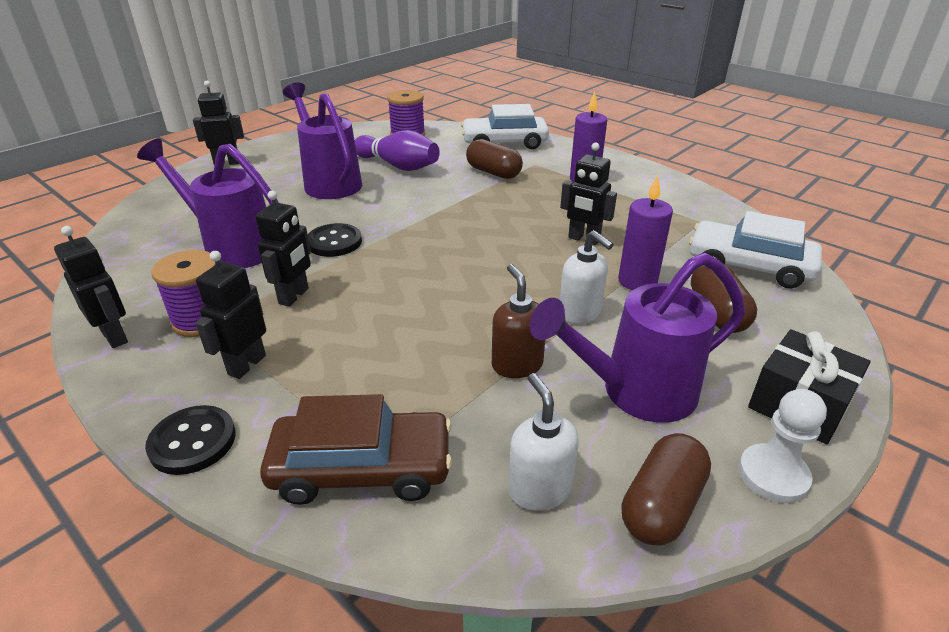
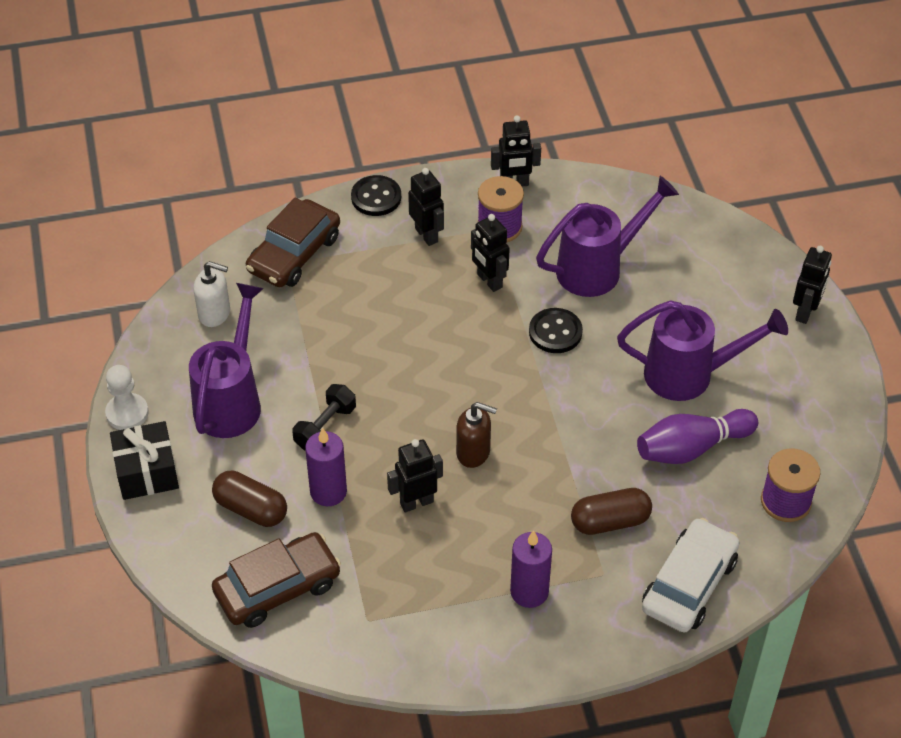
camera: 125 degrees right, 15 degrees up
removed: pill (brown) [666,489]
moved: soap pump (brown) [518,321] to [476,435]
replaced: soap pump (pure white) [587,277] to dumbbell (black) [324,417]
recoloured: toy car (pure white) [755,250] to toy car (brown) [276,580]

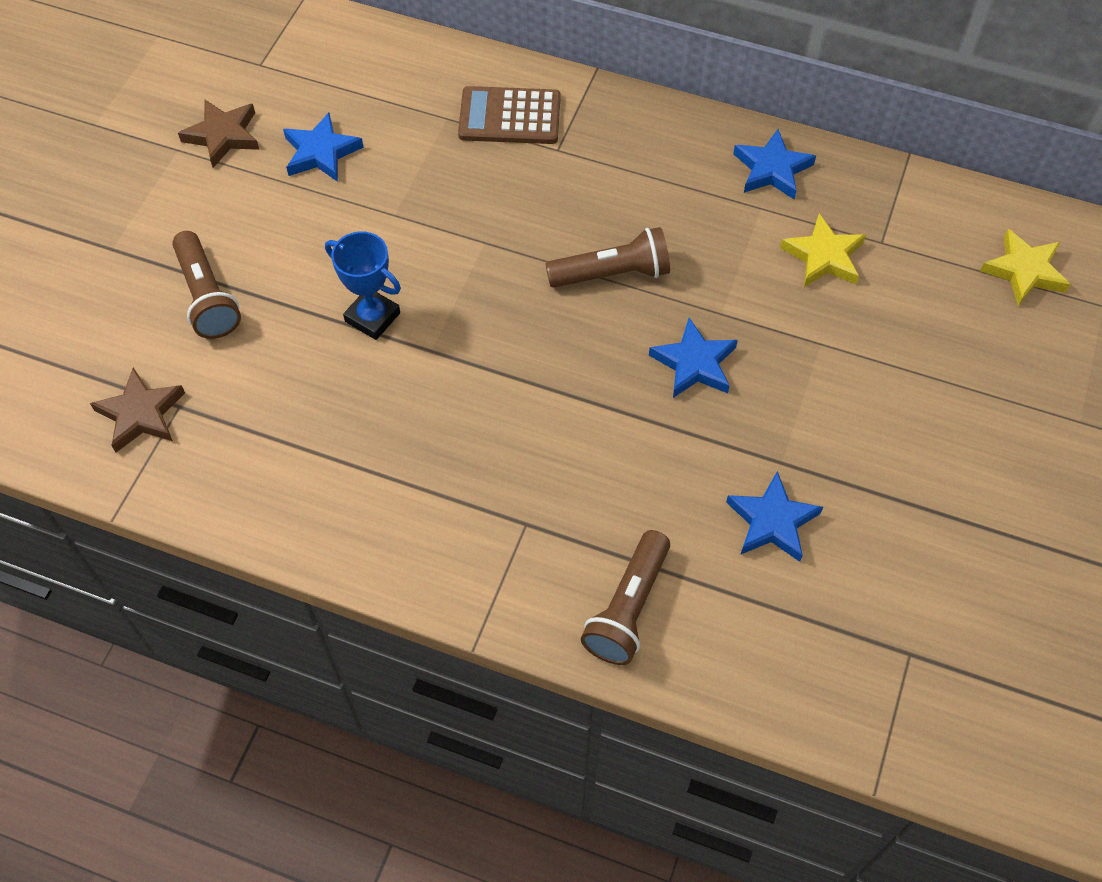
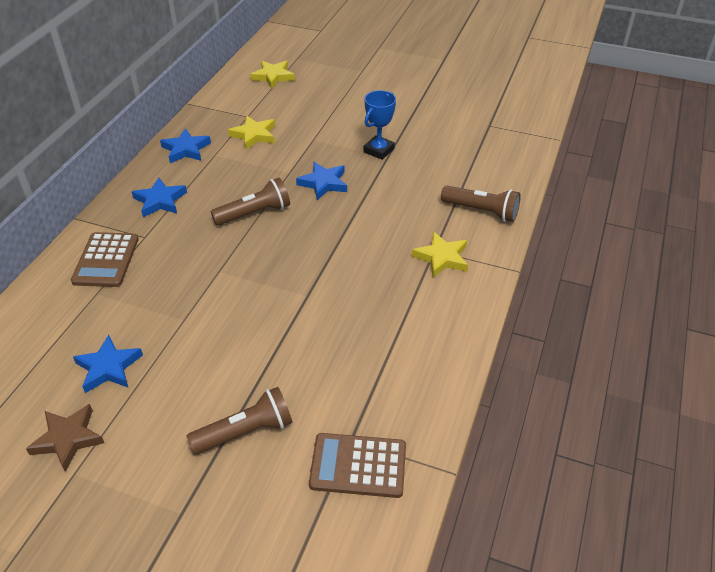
camera: 90 degrees left, 15 degrees down
added: star (yellow) [440,254]
moved: star (cobalt) [774,516] to [159,197]; trophy (cobalt) [363,285] to [379,125]
replaced: star (brown) [137,410] to pocket calculator (brown) [357,465]
turned: flashlight (brown) [608,257] = [250,202] 75 degrees clockwise

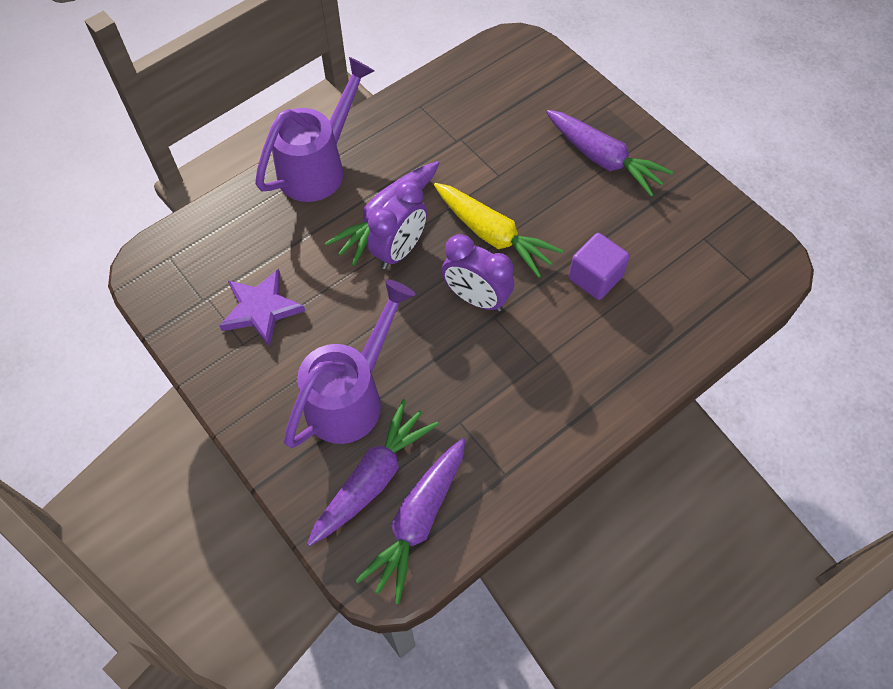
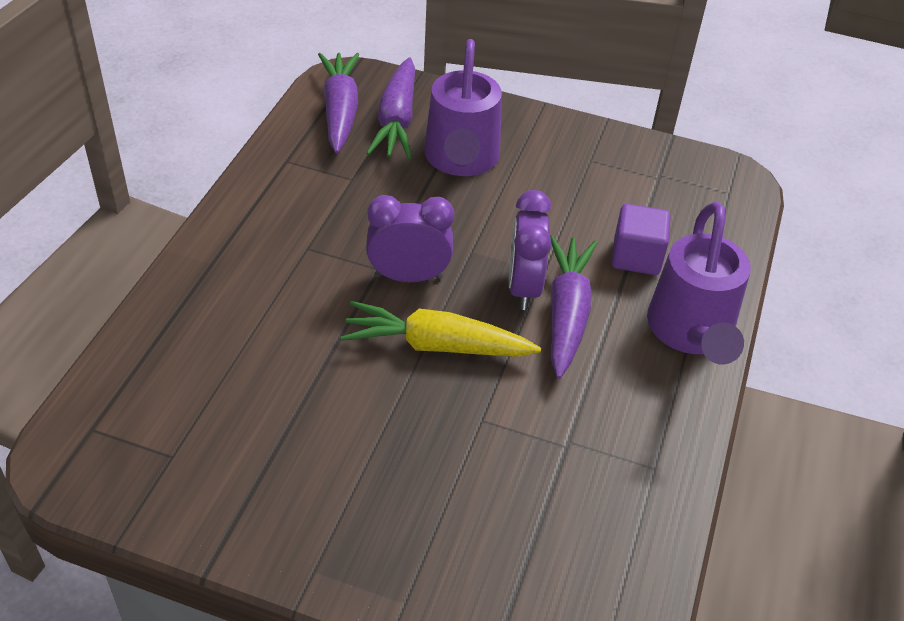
camera: 145 degrees right, 15 degrees down
removed: star (purple) [262,308]; toy carrot (purple) [609,153]
moved: cube (purple) [599,266] to [641,239]

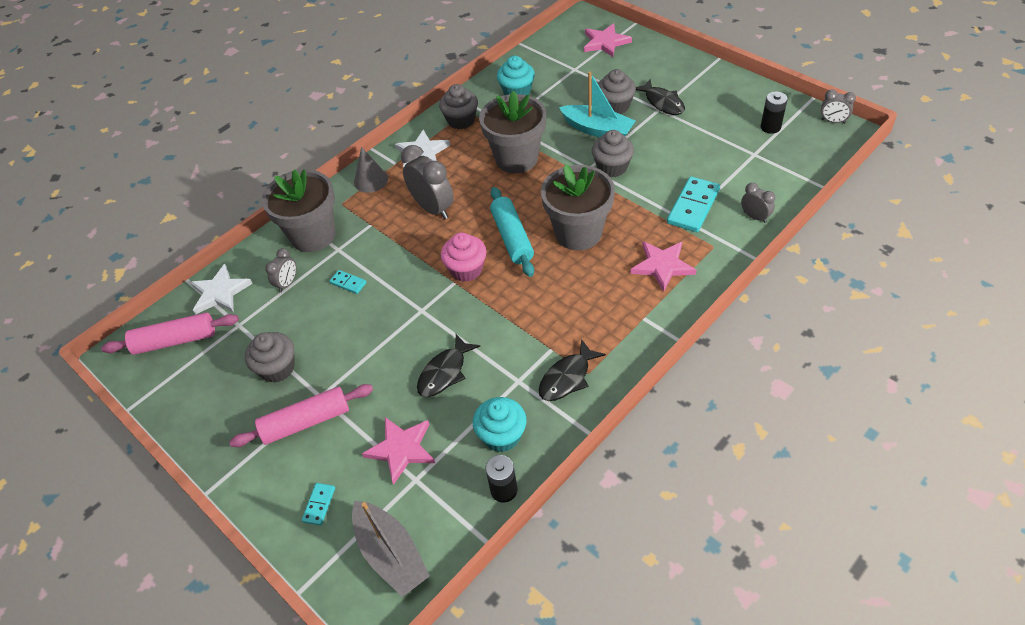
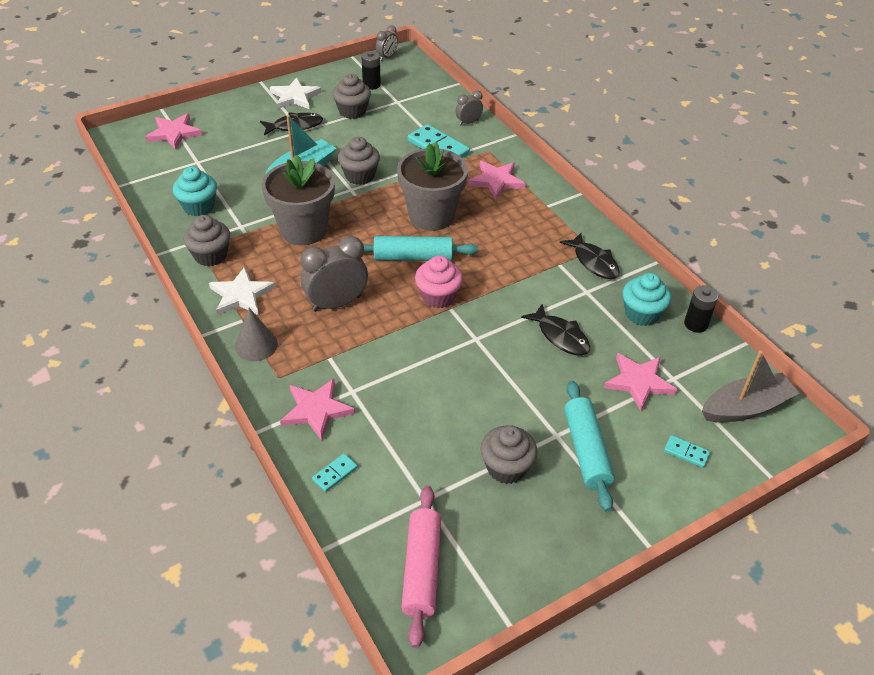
camera: 80 degrees left, 5 degrees down
removed: bedside clock (grey) [280,270]
moved: star (pure white) [221,289] to [296,93]; domino (turquoise) [348,282] to [335,473]; fairy cake (grey) [617,91] to [352,96]
replaced: flower pot (grey) [299,210] to star (pink) [317,410]
recoloured: rolling pin (pink) [301,415] to rolling pin (turquoise) [589,446]

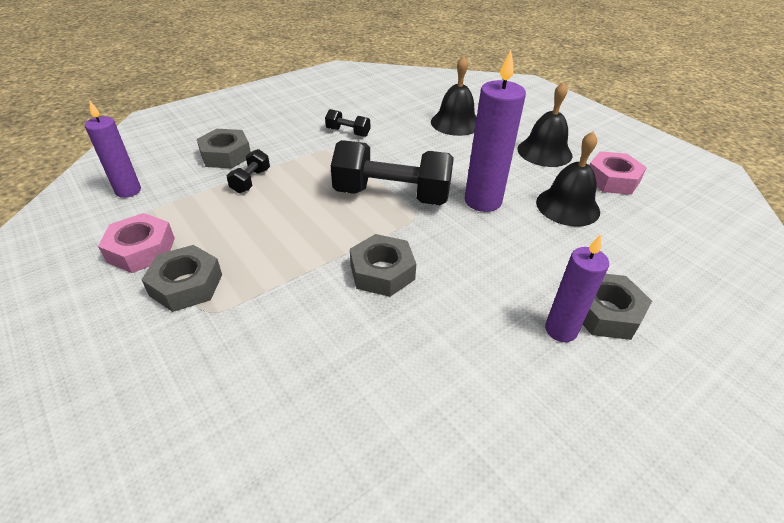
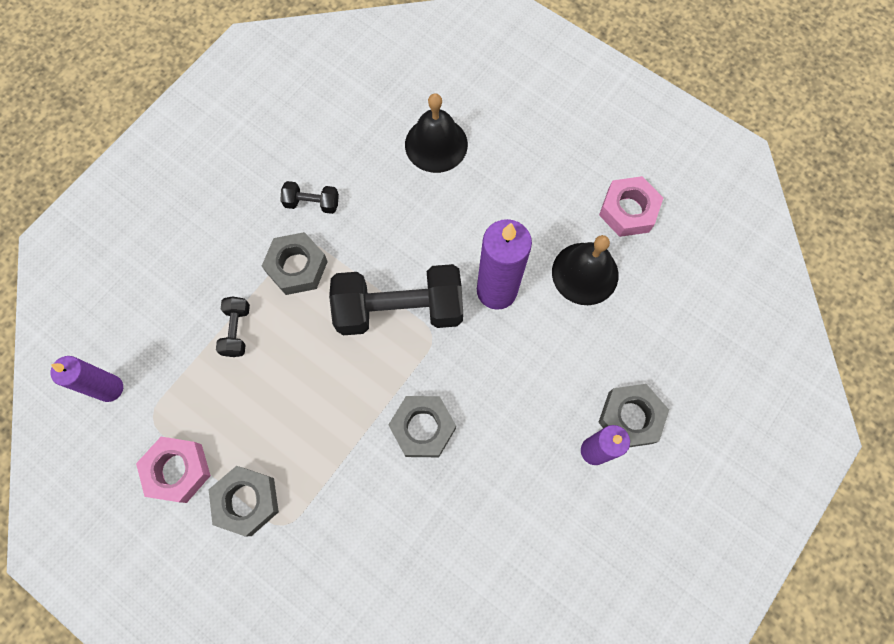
camera: 15 degrees left, 30 degrees up
removed: hand bell (black) [545,124]
moved: hexagon nut (grey) [224,149] to [295,263]

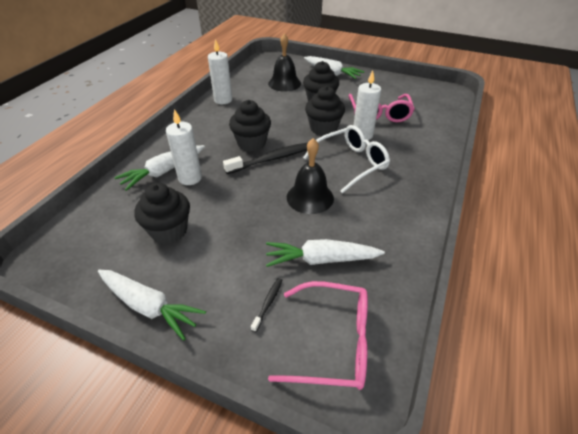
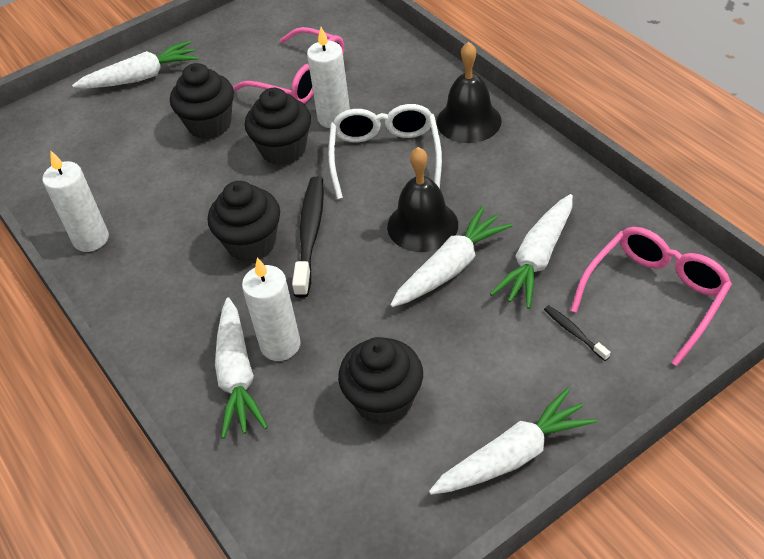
camera: 55 degrees left, 5 degrees up
added: toy carrot (pure white) [451,256]
moved: hand bell (black) [284,62] to [469,92]

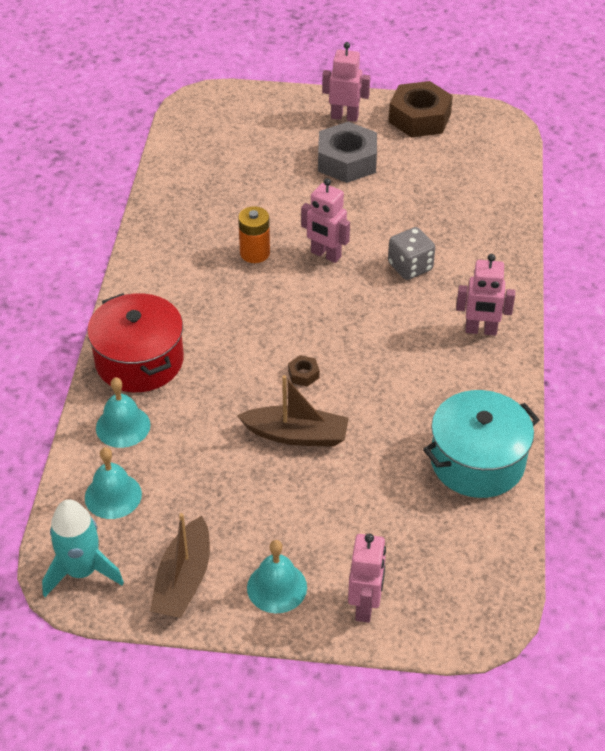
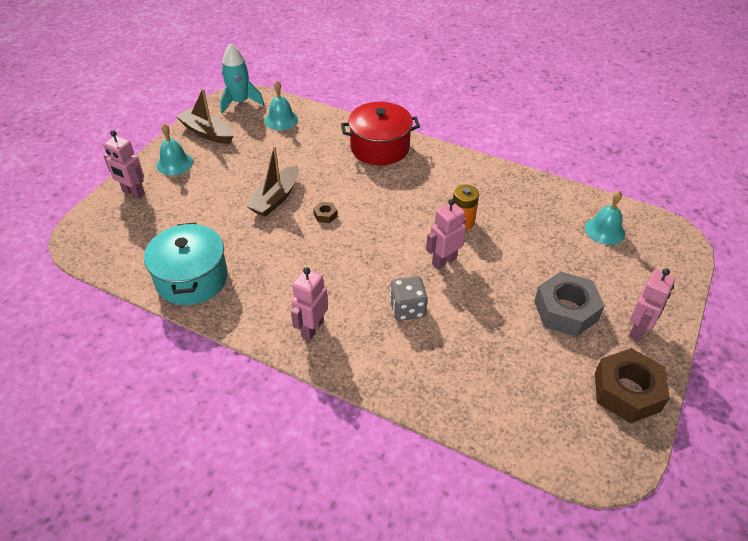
camera: 110 degrees right, 0 degrees up
moved: hand bell (turquoise) [123,412] to [605,217]

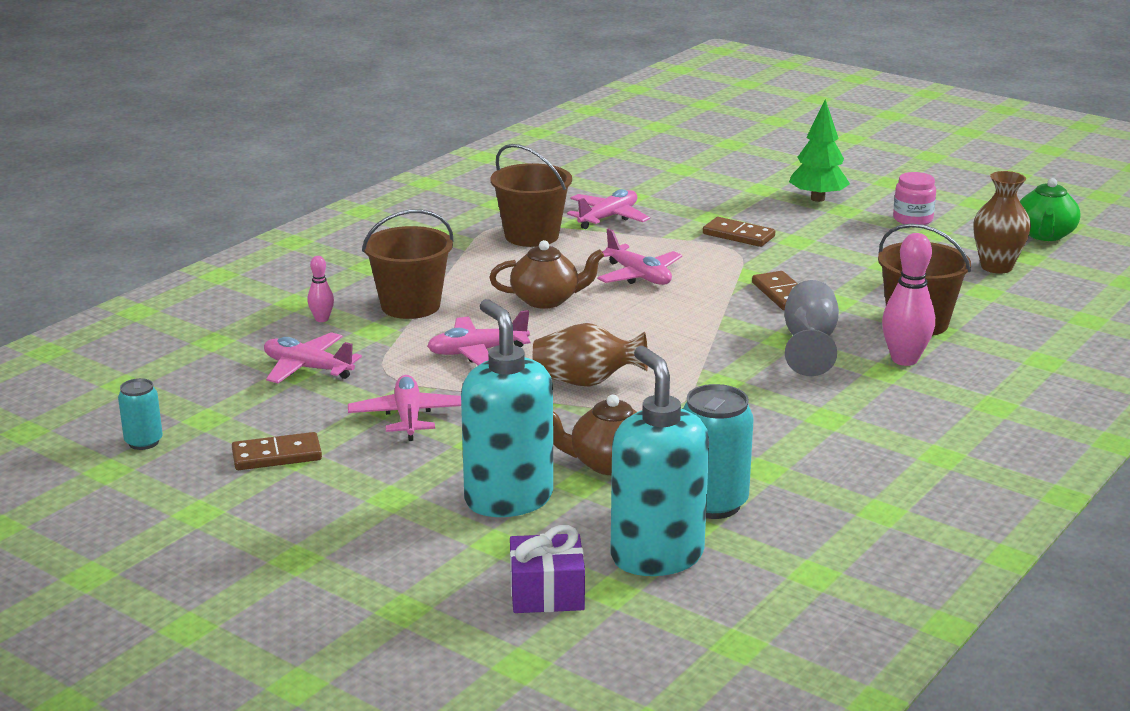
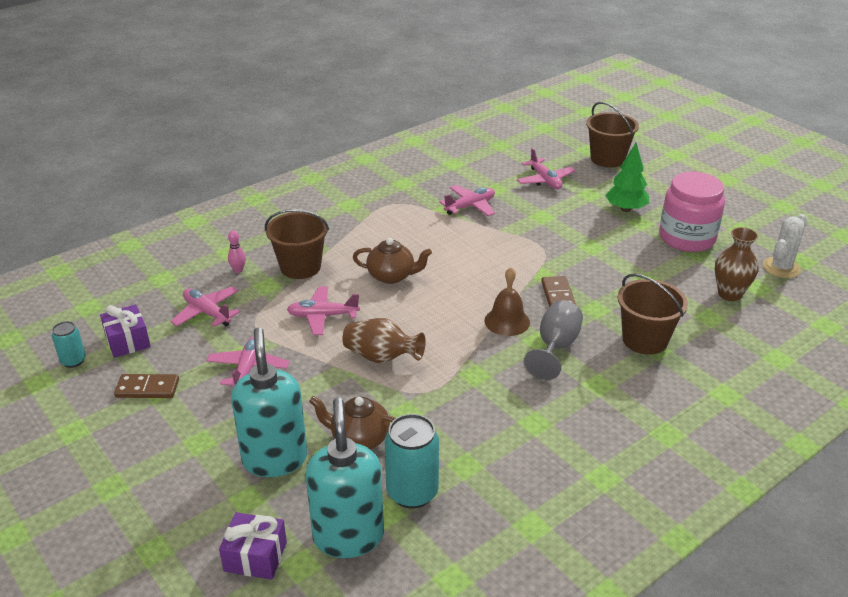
camera: 15 degrees right, 10 degrees up
removed: domino (brown) [739,232]; tenpin (pink) [908,299]
added: present (purple) [125,331]; hand bell (brown) [507,302]
moved: toy plane (pink) [639,256] to [546,168]; bucket (brown) [531,195] to [612,135]
replaced: tea pot (emerald) [1050,209] to prickly plant (pure white) [785,246]
resized: preserve jar (pink) [914,198] = [692,212] x1.94

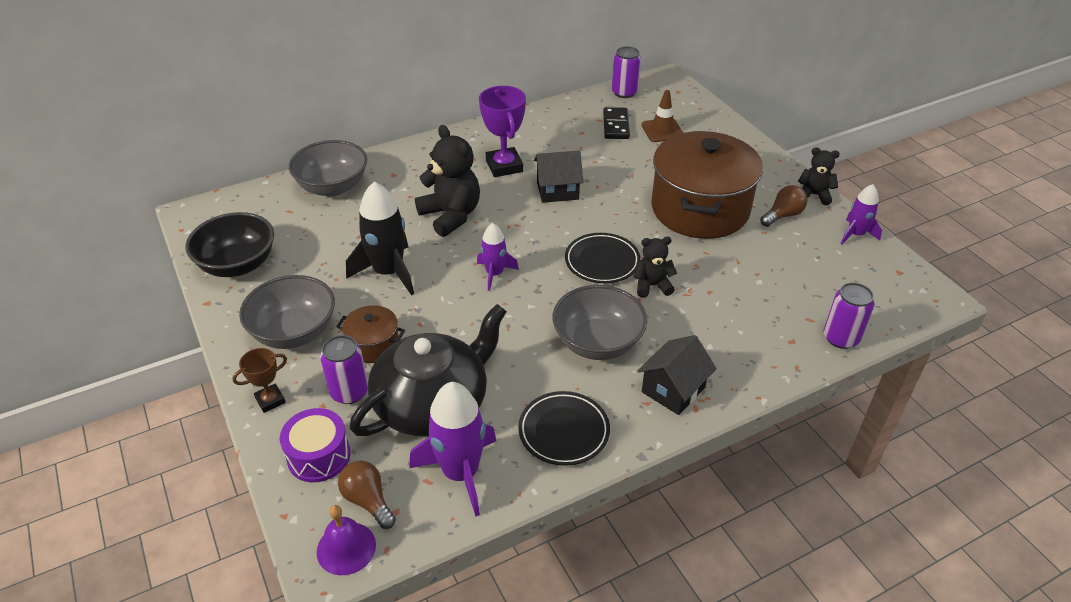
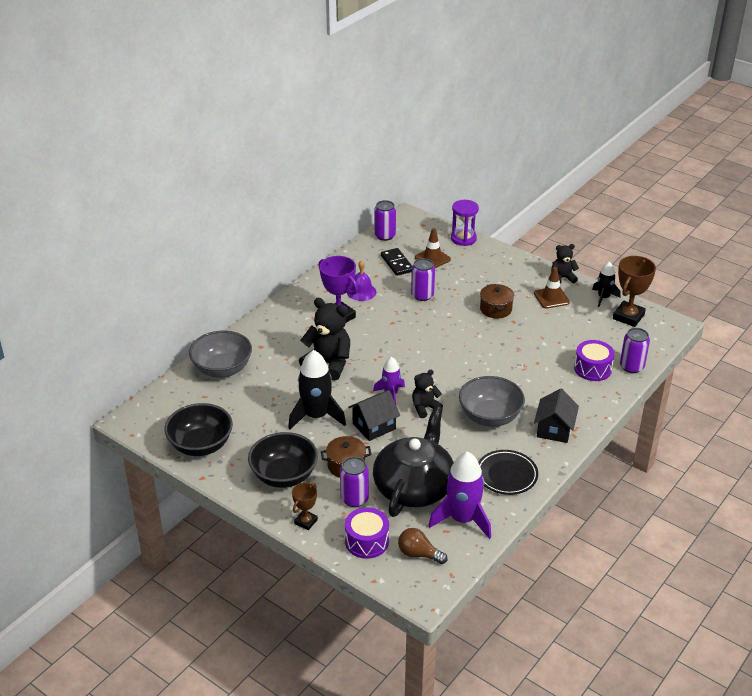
camera: 25 degrees left, 5 degrees down
removed: plate (black) [602,258]
added: soda can (purple) [423,279]; hourglass (purple) [465,223]; toy drum (purple) [594,360]; trophy (brown) [634,291]
moved: hand bell (purple) [346,540] to [361,280]; house (black) [558,176] to [374,415]; stuffed bear (black) [655,267] to [427,394]
replaced: lightbulb (brown) [784,206] to road cone (brown) [552,288]
recoloured: bowl (grey) [287,312] to bowl (black) [283,460]; rocket (purple) [861,214] to rocket (black) [606,284]
resized: stockpot (brown) [707,185] = [497,301] x0.44

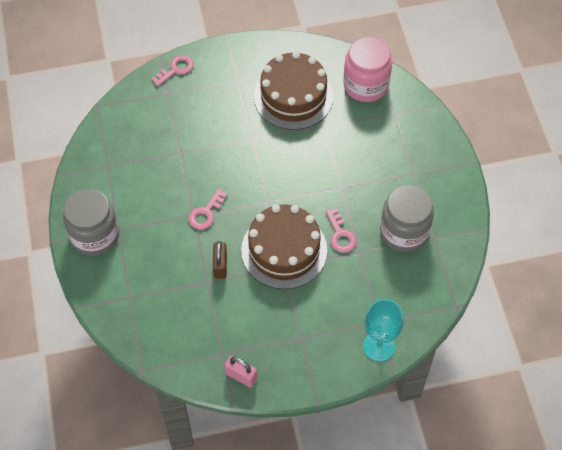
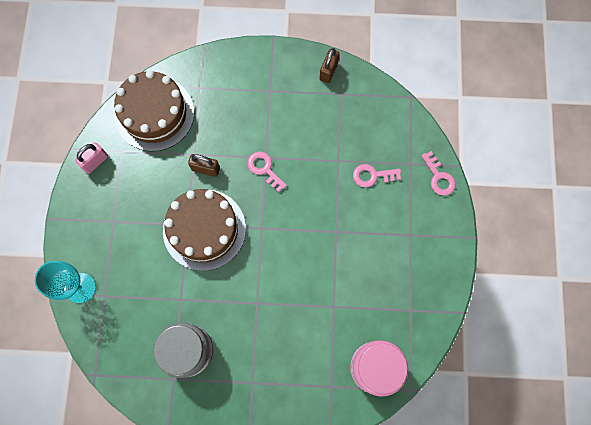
camera: 105 degrees right, 15 degrees up
removed: preserve jar (grey) [91,222]
added: lock (brown) [329,65]
moved: cake (brown) [293,90] to [154,110]; door key (pink) [341,230] to [377,176]

